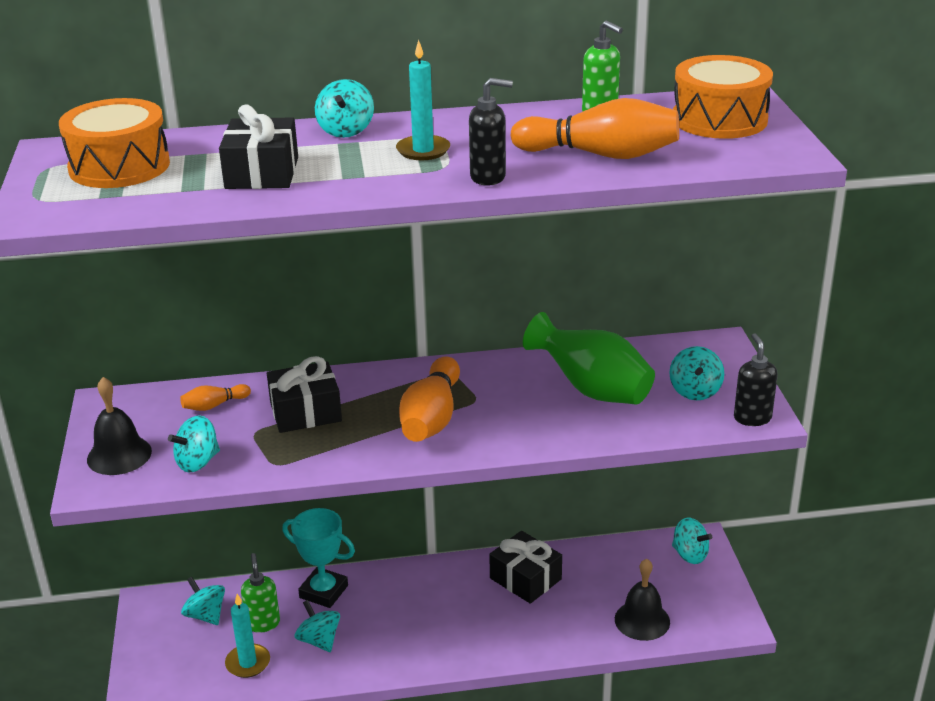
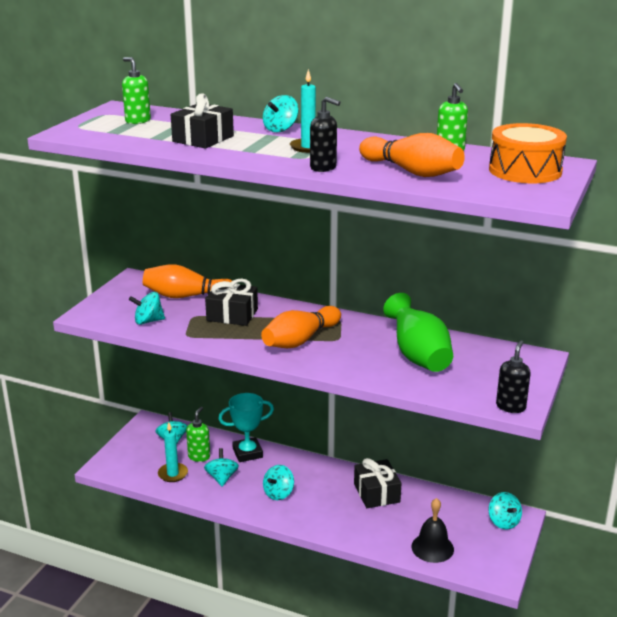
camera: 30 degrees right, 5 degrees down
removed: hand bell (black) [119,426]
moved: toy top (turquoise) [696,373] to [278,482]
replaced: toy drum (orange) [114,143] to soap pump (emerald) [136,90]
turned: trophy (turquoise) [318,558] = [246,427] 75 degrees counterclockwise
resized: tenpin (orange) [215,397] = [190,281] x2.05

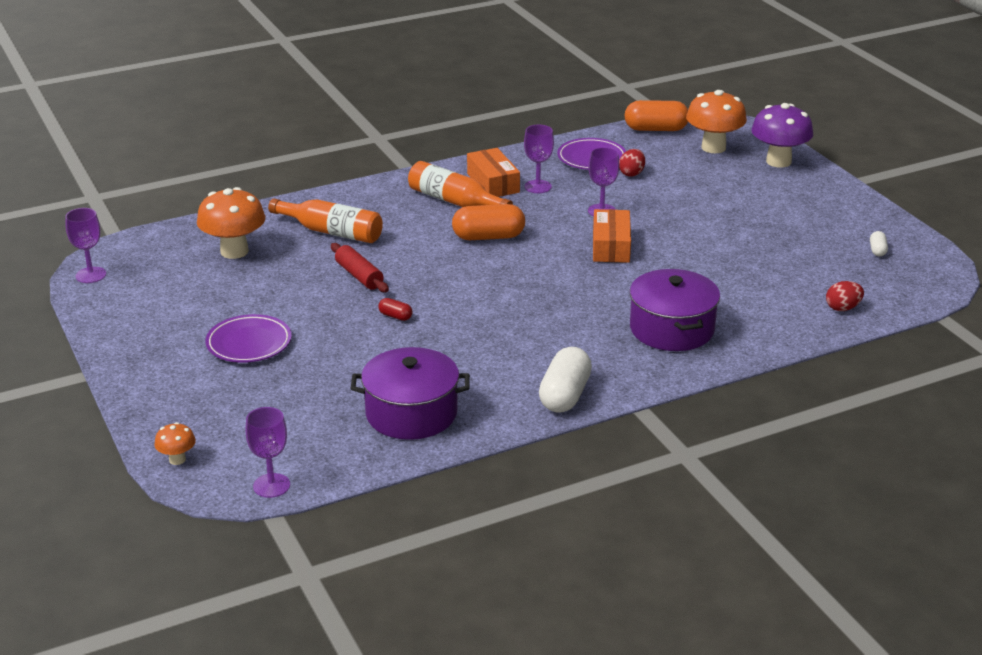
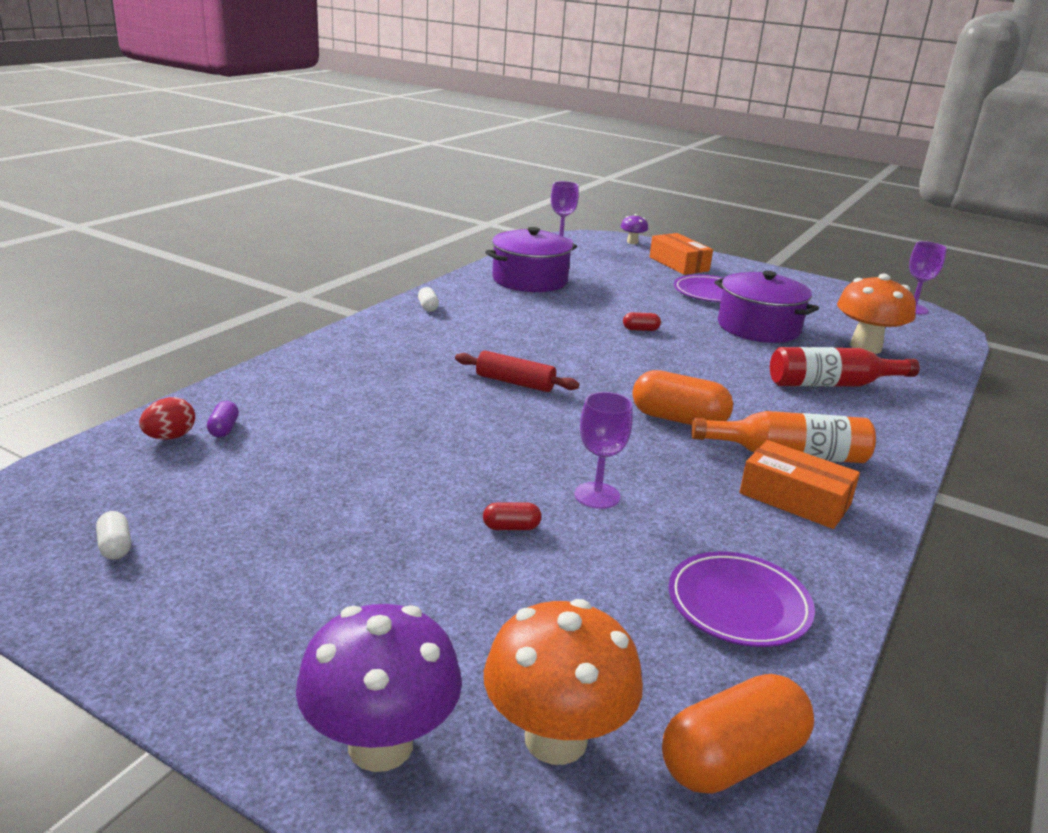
camera: 145 degrees right, 5 degrees down
removed: goblet (purple) [539,159]; egg shape (crimson) [632,163]
added: pill (purple) [223,419]; pill (crimson) [512,516]
moved: rolling pin (crimson) [360,267] to [517,371]; package (orange) [612,236] to [681,254]; stockpot (purple) [675,310] to [767,307]
recoloured: toadstool (orange) [175,443] to toadstool (purple) [634,229]; drink bottle (orange) [325,220] to drink bottle (crimson) [845,367]
turned: pill (orange) [488,222] = [682,397] 60 degrees clockwise
resized: pill (pure white) [565,380] = [428,299] x0.47

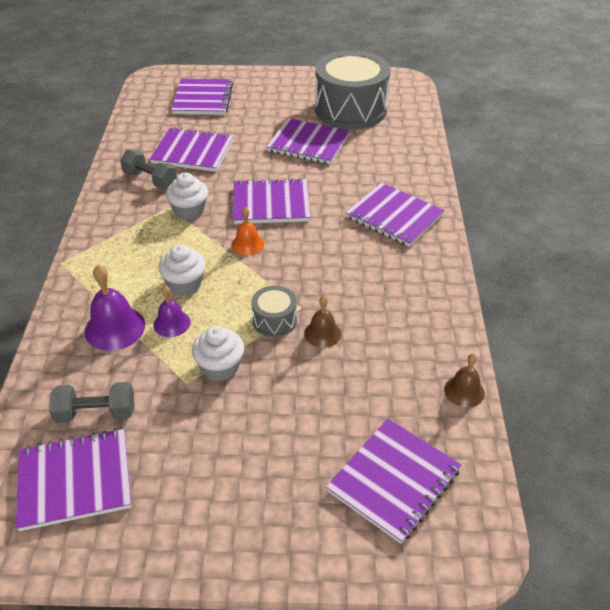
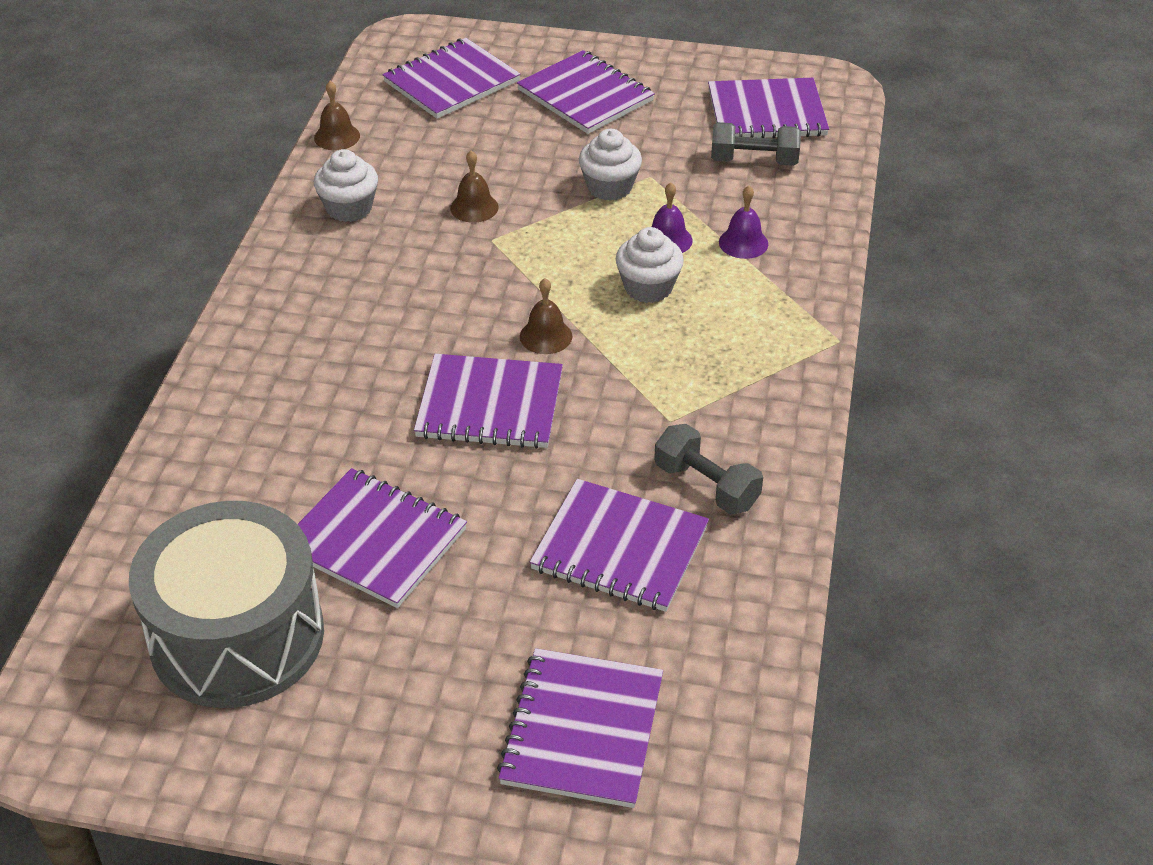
camera: 170 degrees left, 0 degrees up
removed: toy drum (grey) [274,311]
moved: fairy cake (pure white) [187,196] to [346,185]; exercise book (purple) [395,215] to [586,92]
recoloured: hand bell (orange) [247,231] to hand bell (brown) [546,316]
resized: hand bell (purple) [115,308] = [743,222] x0.62

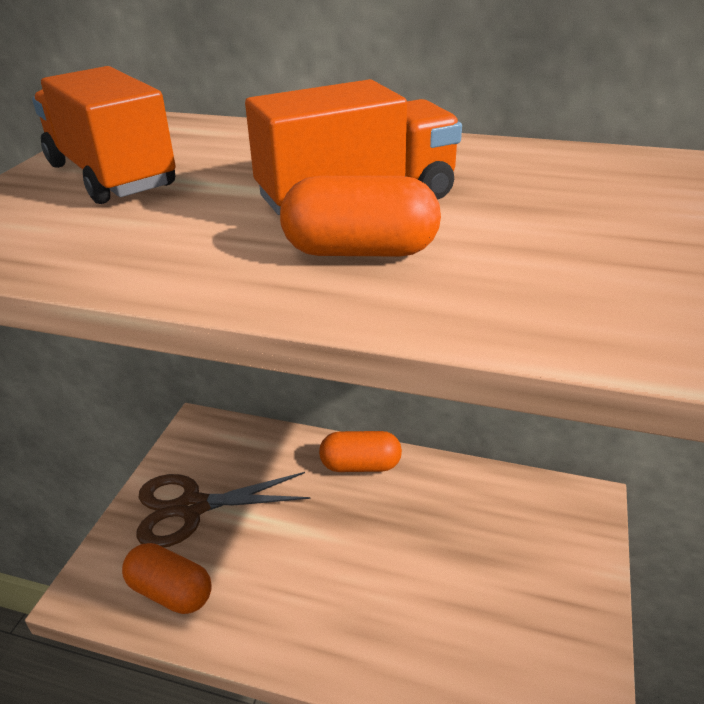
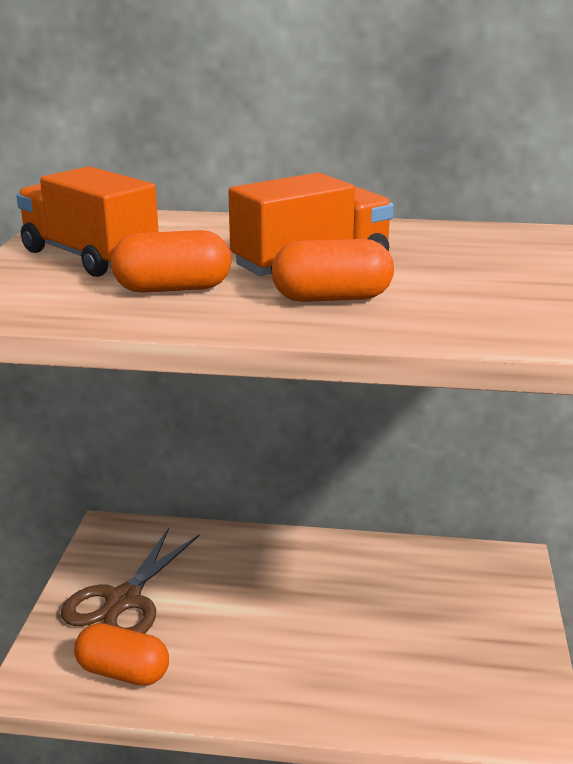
camera: 10 degrees left, 10 degrees down
moved: pill (orange) [360,451] to [171,261]
turned: pair of scissors (brown) [223,509] = [130,581] 45 degrees counterclockwise

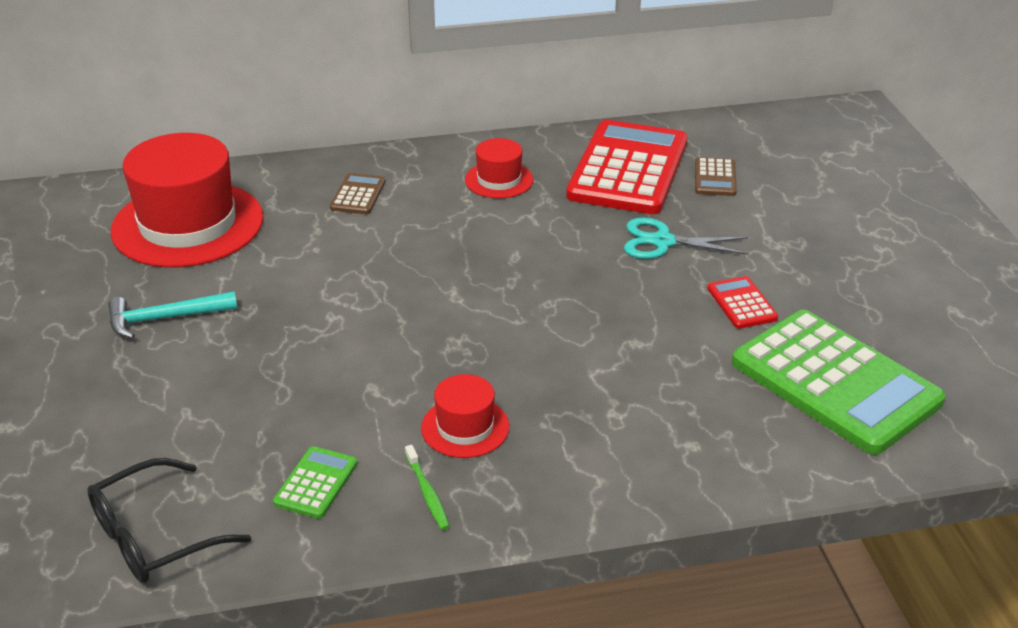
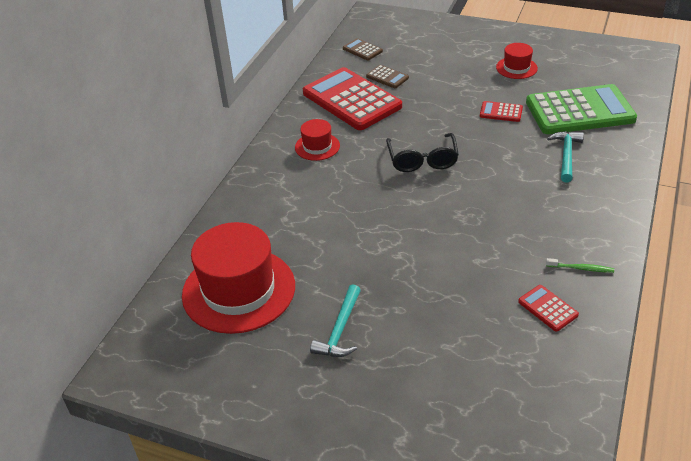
camera: 55 degrees left, 5 degrees up
removed: pair of scissors (turquoise) [686,238]
added: carpenter's hammer (turquoise) [565,157]
moved: pocket calculator (brown) [358,193] to [363,49]; eyeglasses (black) [169,520] to [422,152]; top hat (crimson) [465,416] to [517,61]
recoloured: pocket calculator (emerald) [315,482] to pocket calculator (crimson) [548,308]

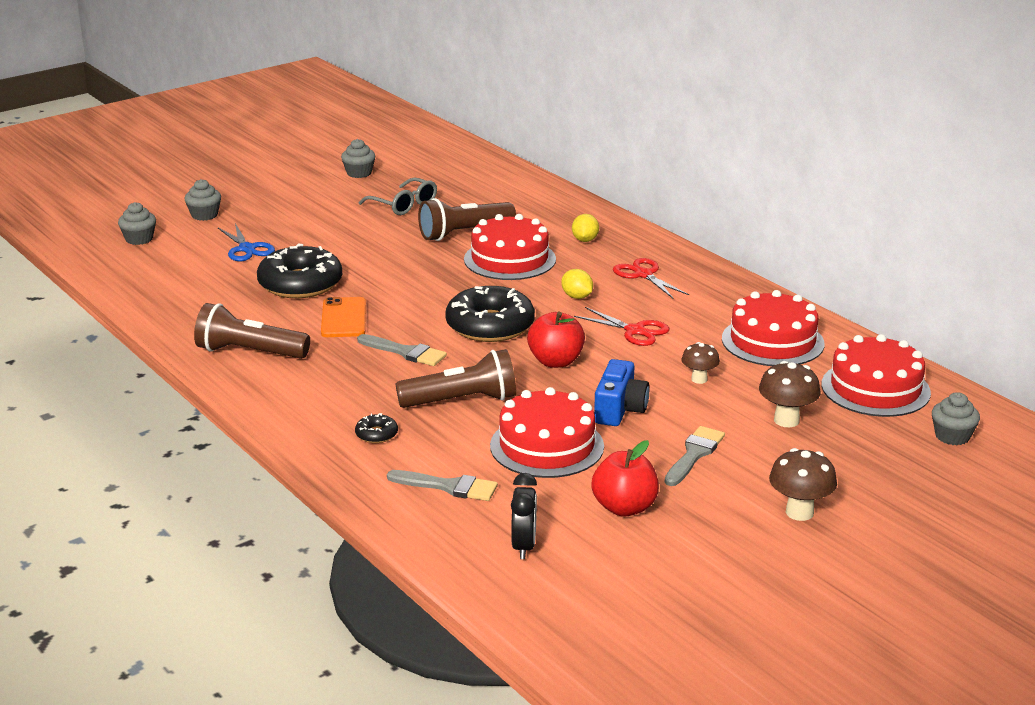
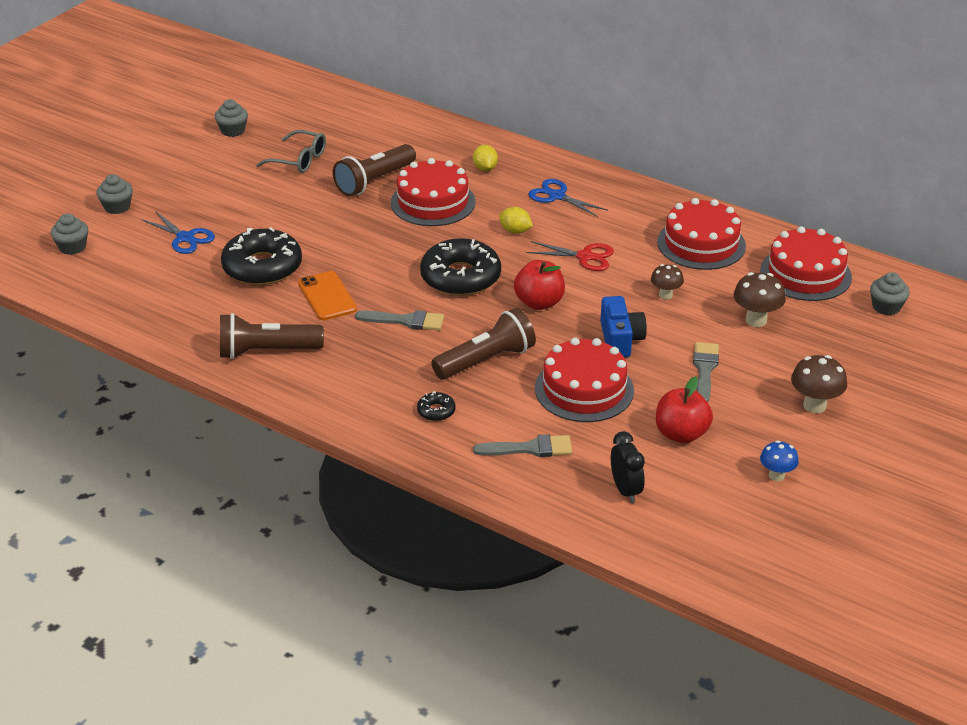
camera: 20 degrees left, 10 degrees up
added: toadstool (cobalt) [779,460]
recoloured: pair of scissors (crimson) [651,278] to pair of scissors (cobalt) [568,198]

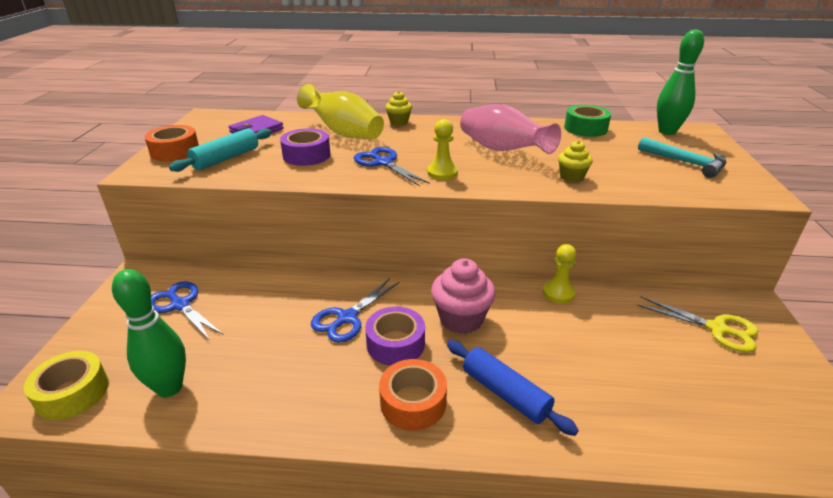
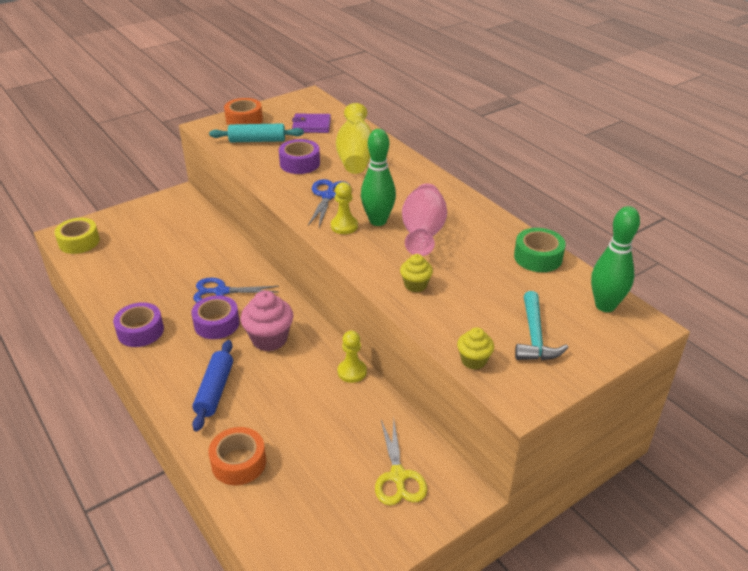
camera: 50 degrees right, 5 degrees up
removed: pair of scissors (cobalt) [187,311]
added: tape (purple) [138,324]
moved: tape (orange) [413,394] to [237,456]; tenpin (emerald) [149,333] to [378,177]; fairy cake (yellow) [398,108] to [475,348]

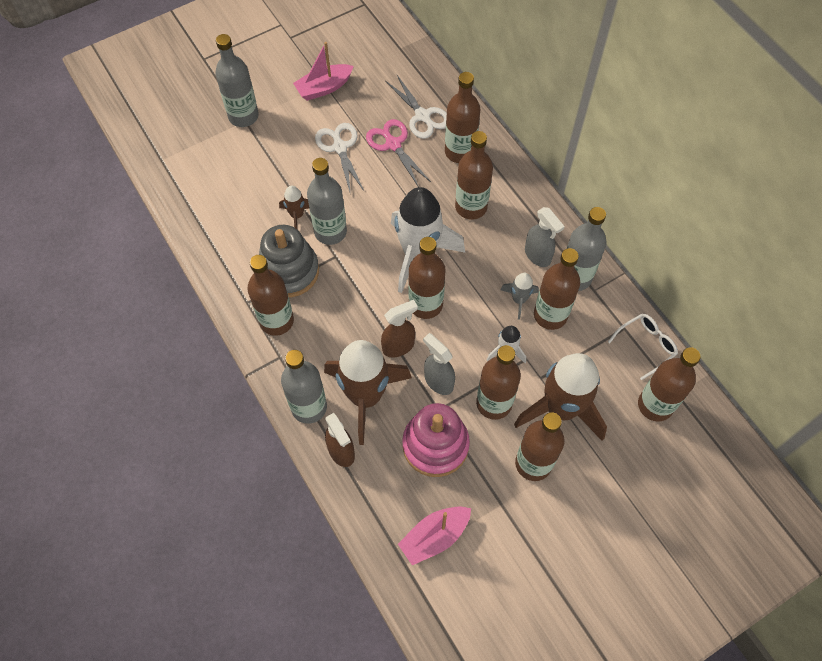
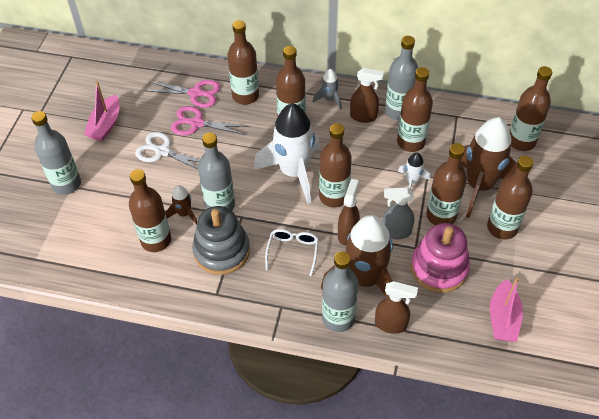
camera: 45 degrees left, 10 degrees down
moved: drink bottle (brown) [270,295] to [150,210]; eyeglasses (pure white) [643,347] to [292,252]; rocket (grey) [520,296] to [327,89]
recoloured: pair of scissors (pure white) [416,107] to pair of scissors (pink) [182,94]; spray bottle (grey) [545,237] to spray bottle (brown) [367,95]

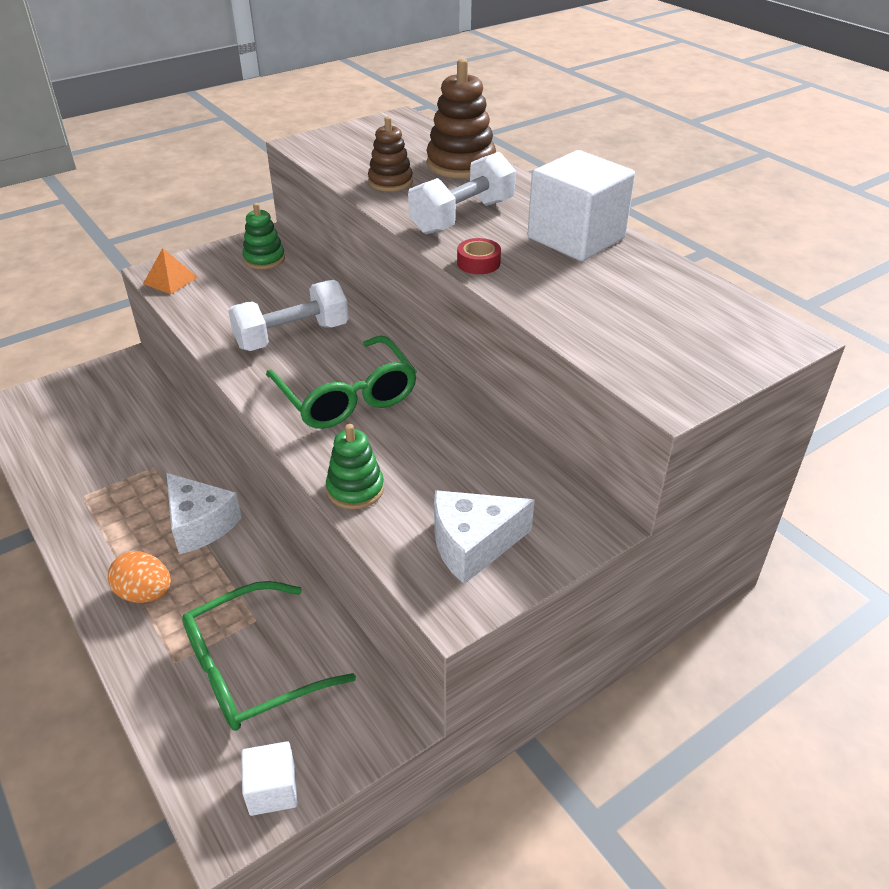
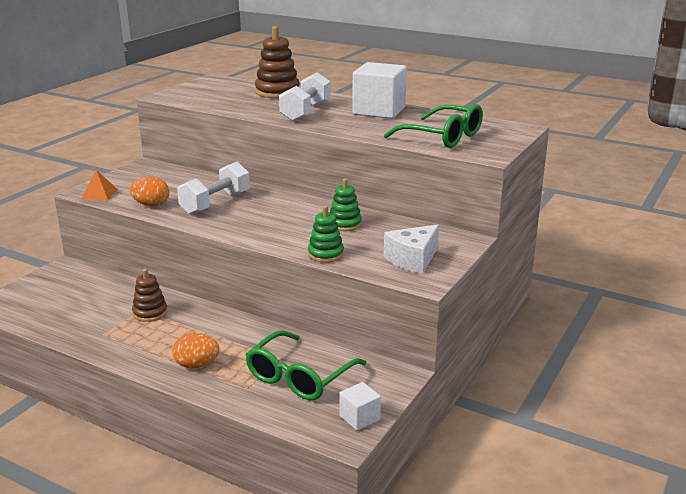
camera: 25 degrees left, 15 degrees down
removed: cheese wedge (pure white) [204,514]; tape (crimson) [479,256]
added: egg shape (orange) [149,191]
moved: ring stacker (brown) [390,154] to [150,295]; ring stacker (emerald) [264,236] to [346,204]; eyeglasses (emerald) [341,382] to [433,126]

